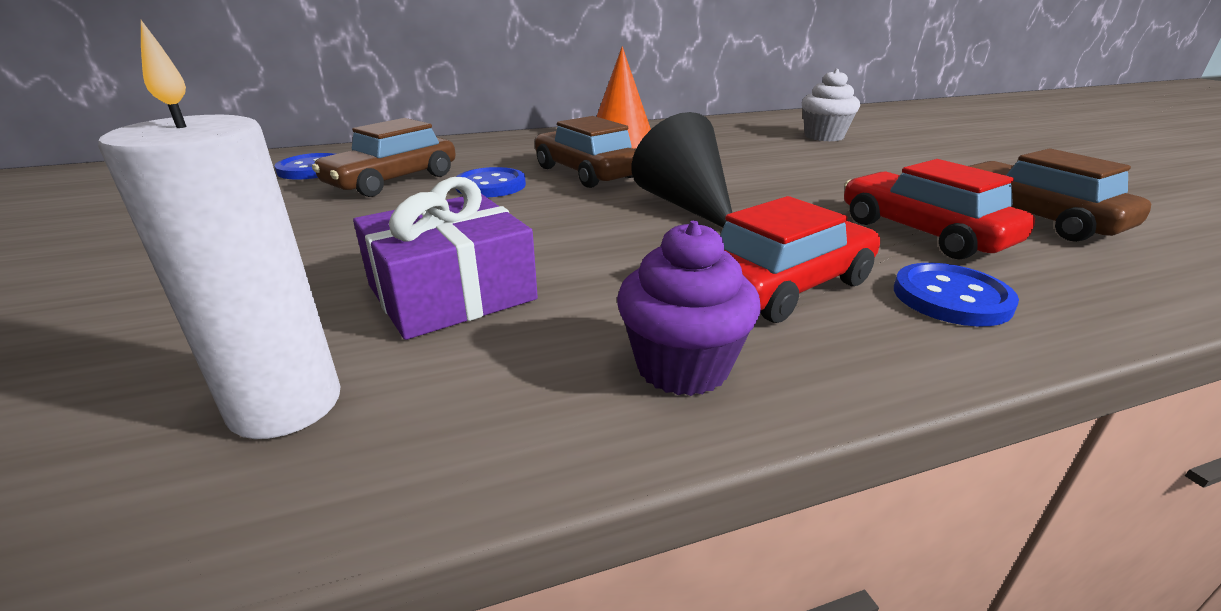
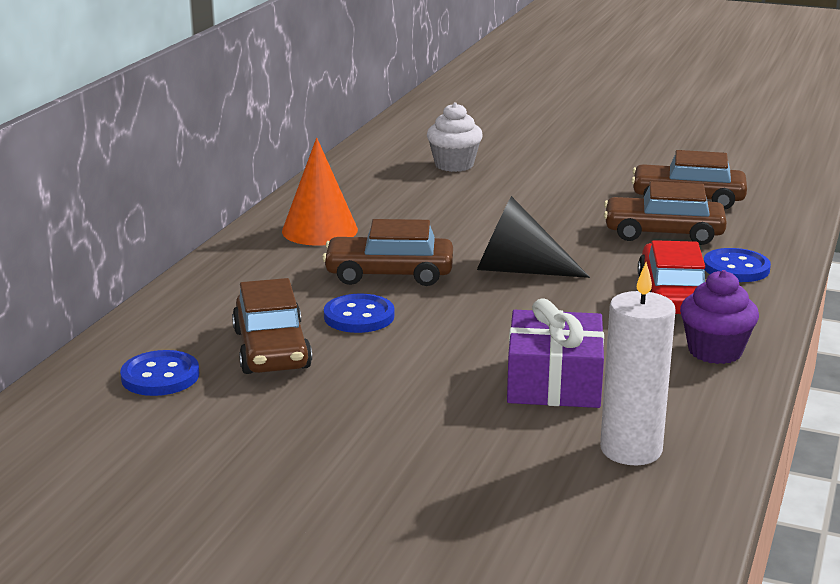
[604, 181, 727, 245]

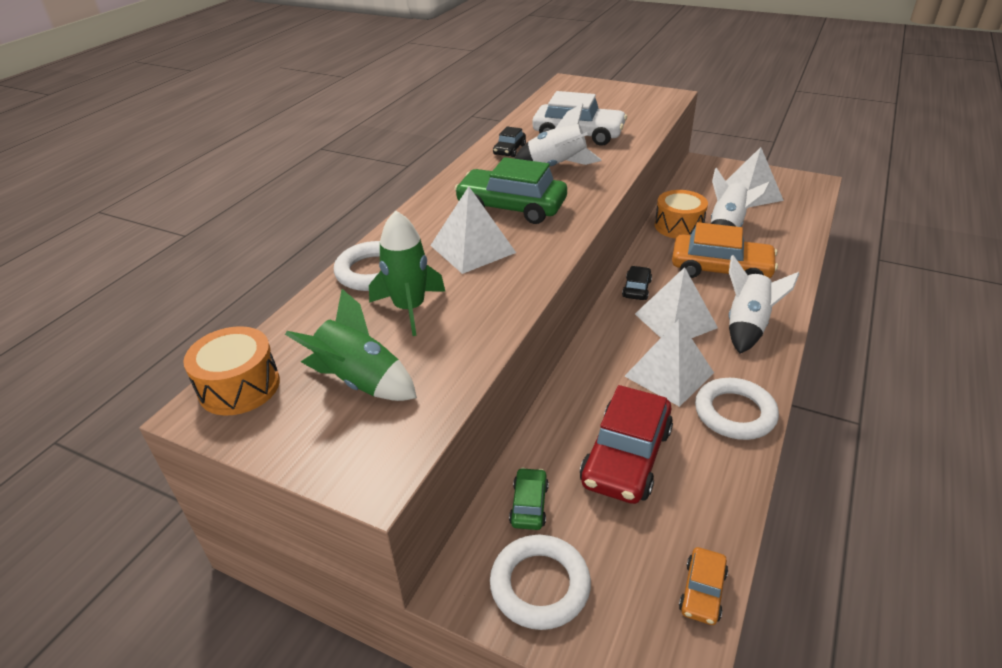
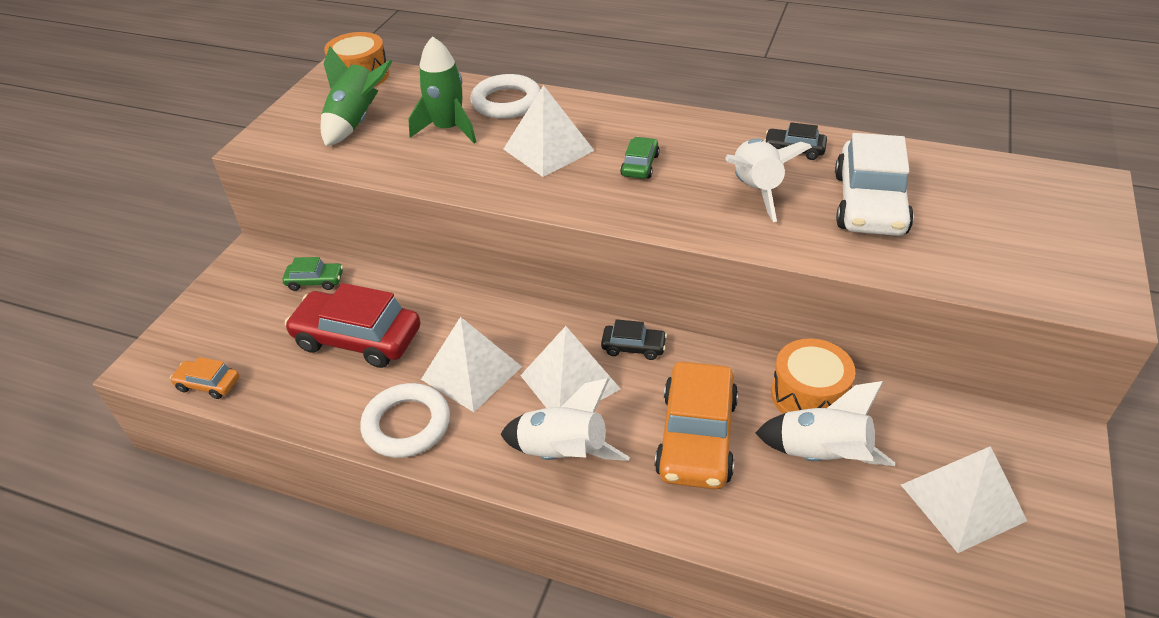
[620, 137, 659, 179]
[490, 535, 591, 630] (first image)

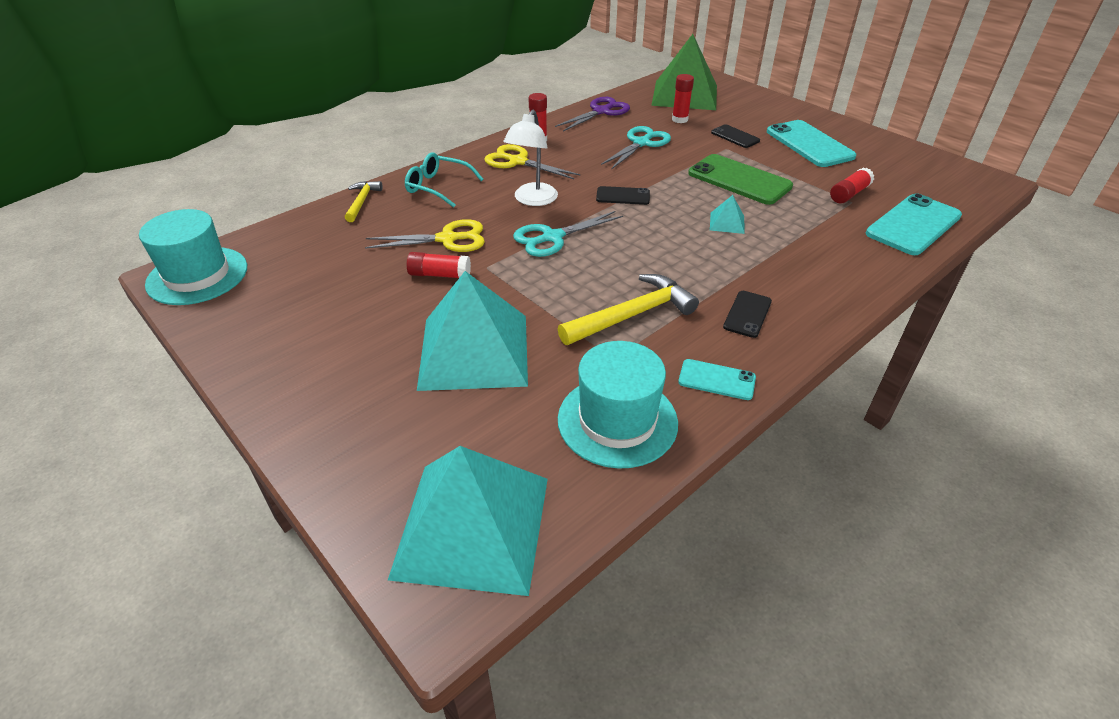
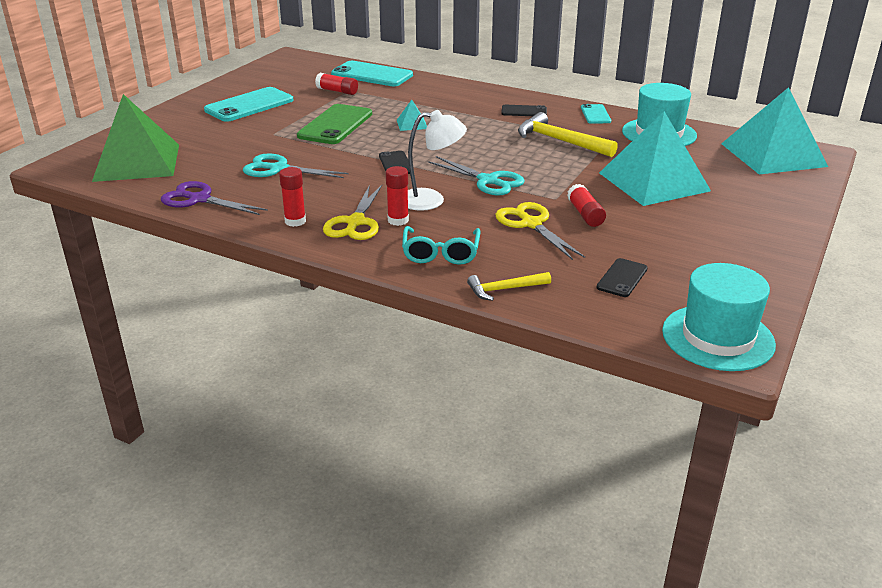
[386, 166, 409, 226]
[596, 258, 648, 297]

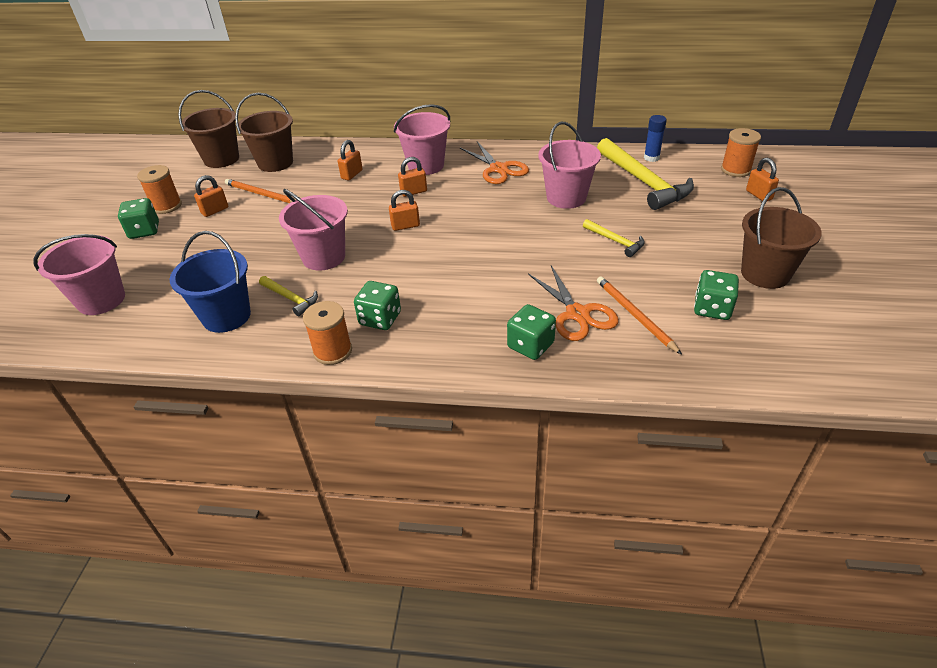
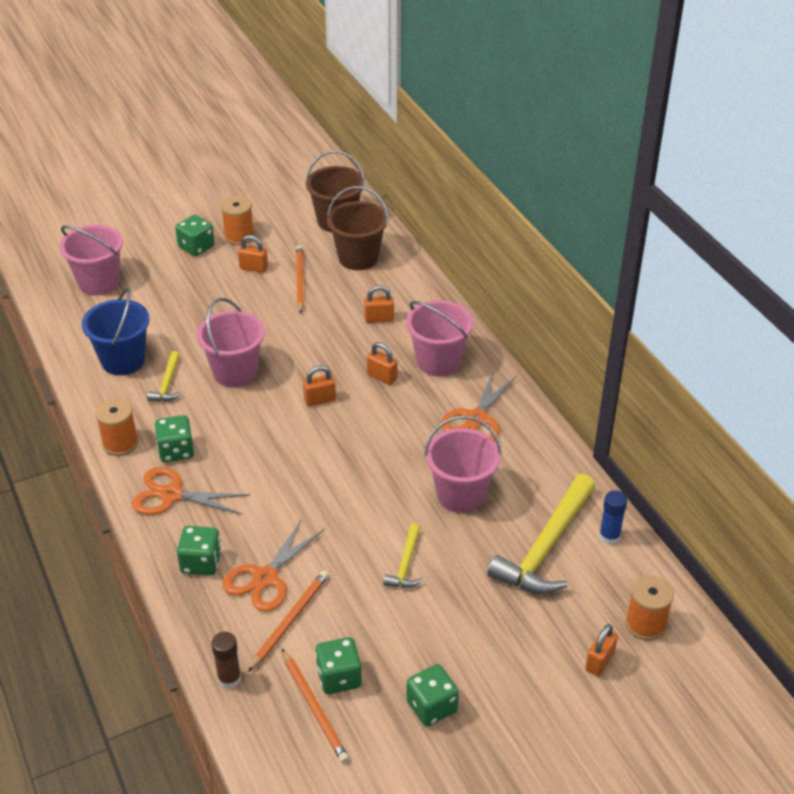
[406, 664, 459, 726]
[303, 366, 336, 406]
[131, 467, 250, 515]
[212, 632, 241, 689]
[282, 649, 349, 763]

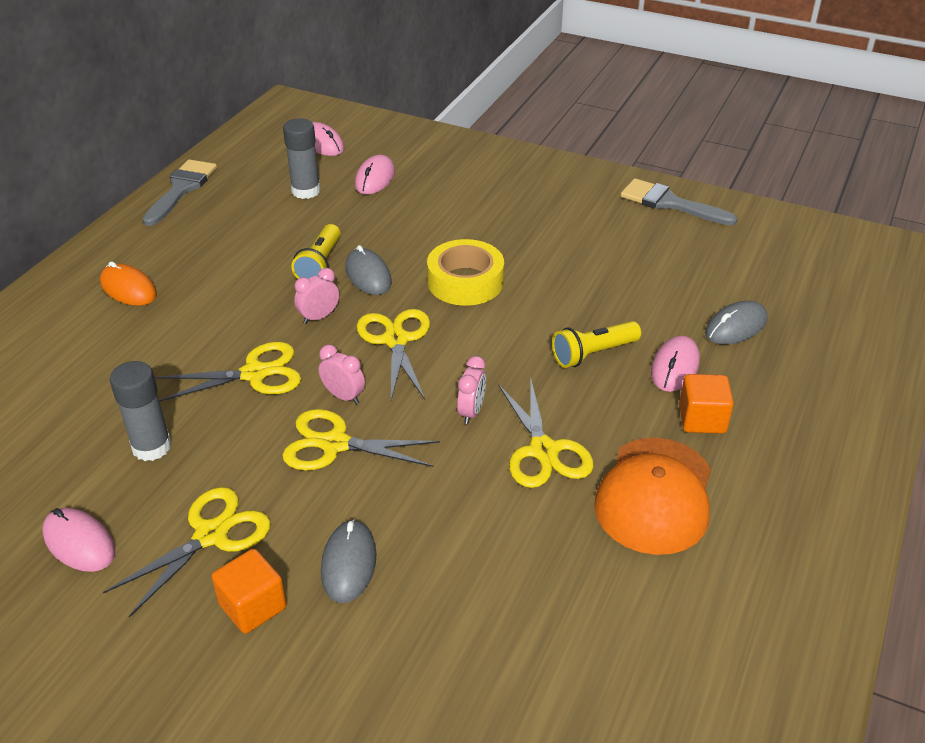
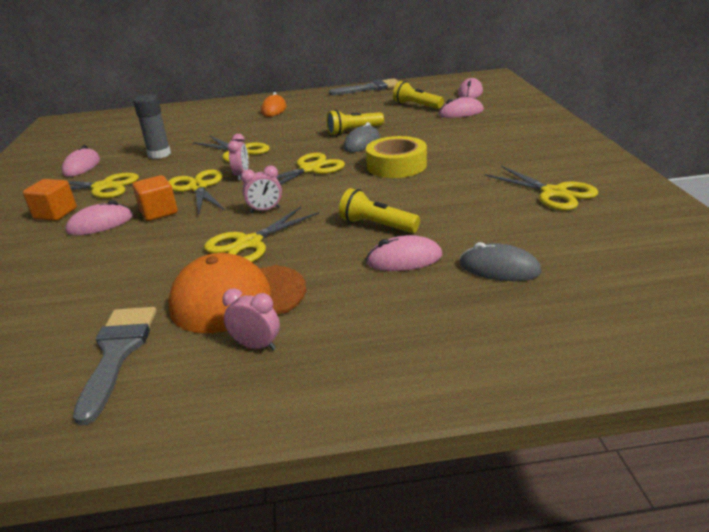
[393, 81, 444, 109]
[73, 307, 157, 425]
[222, 288, 280, 350]
[132, 175, 177, 221]
[66, 200, 133, 235]
[485, 166, 598, 210]

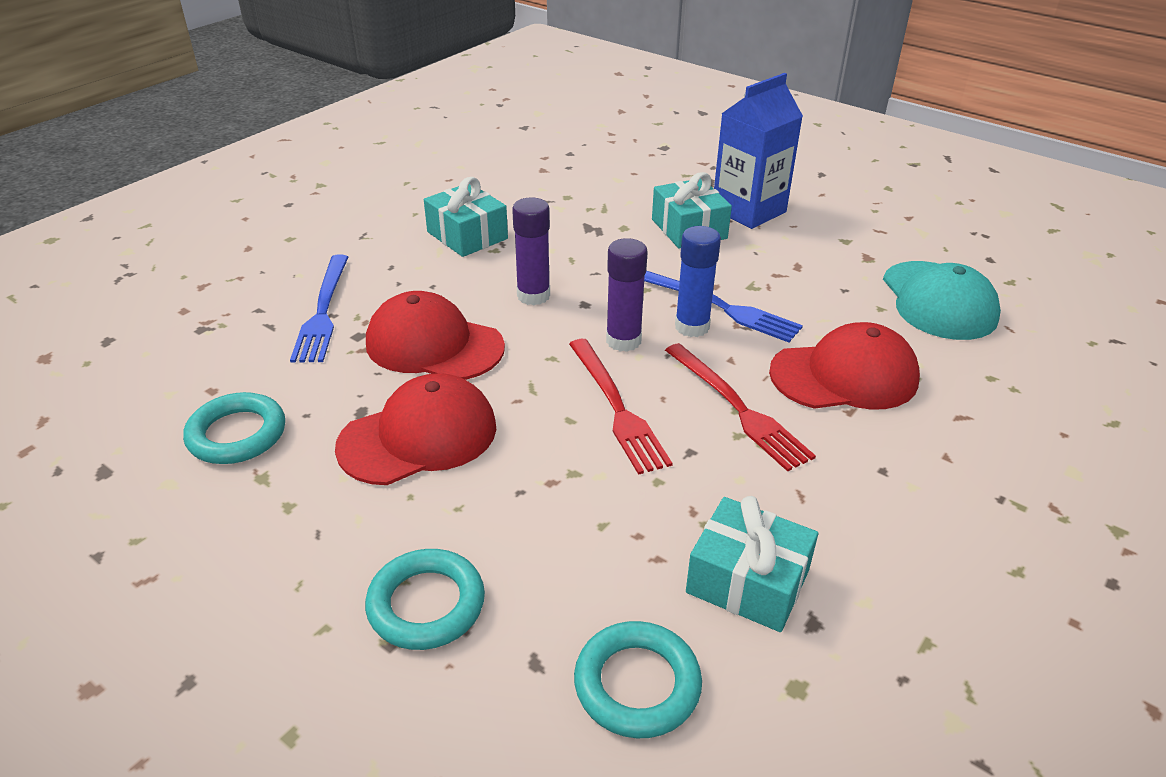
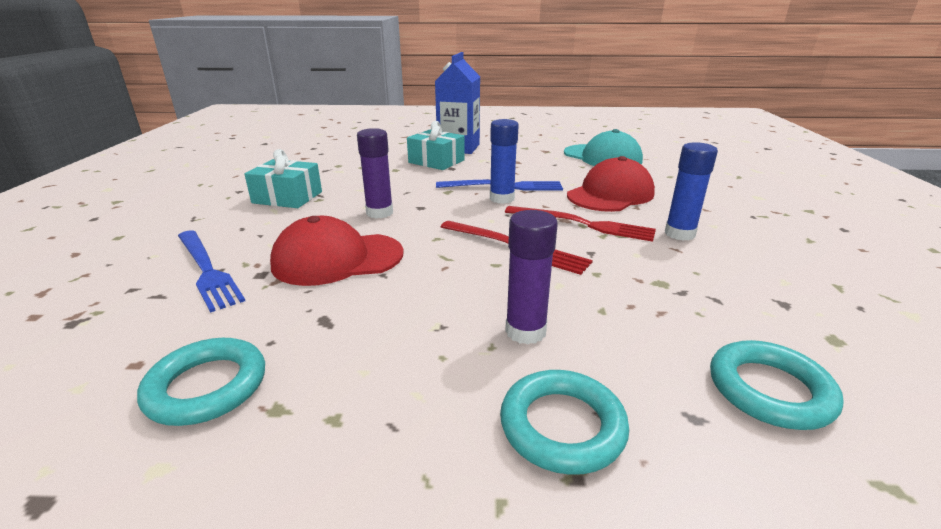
[505, 210, 558, 345]
[335, 373, 496, 485] (first image)
[686, 496, 818, 632] (first image)
[665, 142, 718, 241]

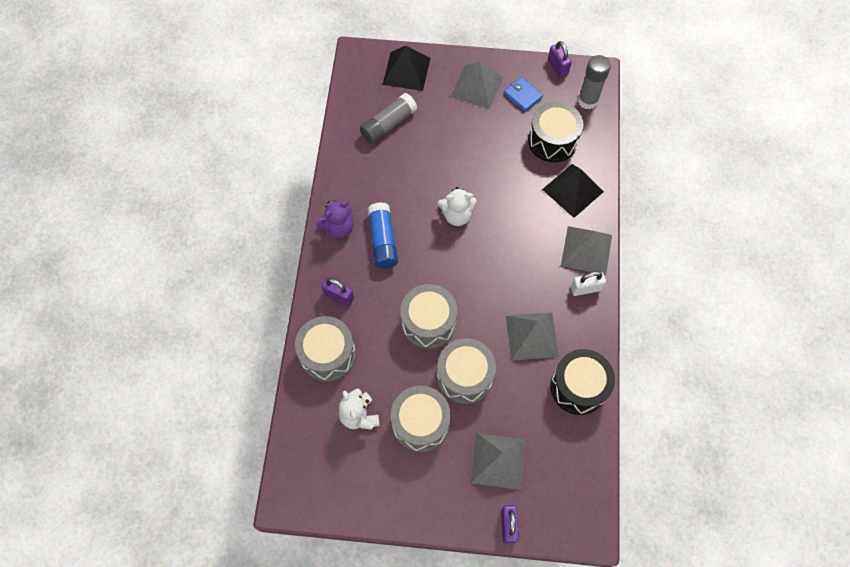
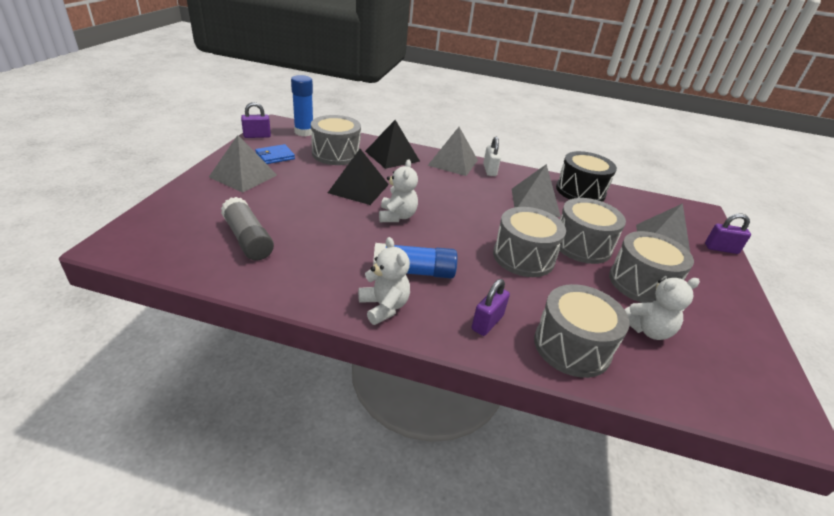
[328, 149, 389, 205]
[291, 75, 313, 136]
[311, 115, 361, 165]
[358, 237, 410, 325]

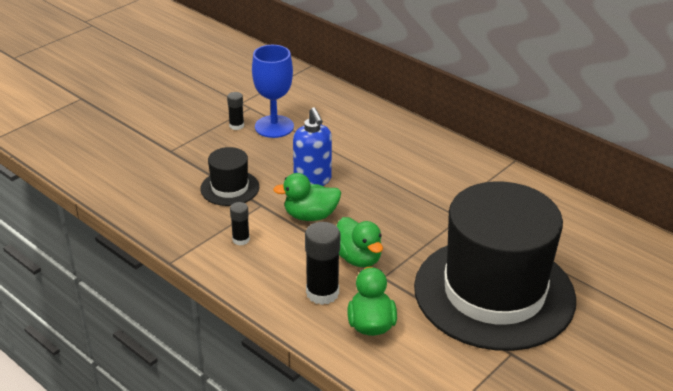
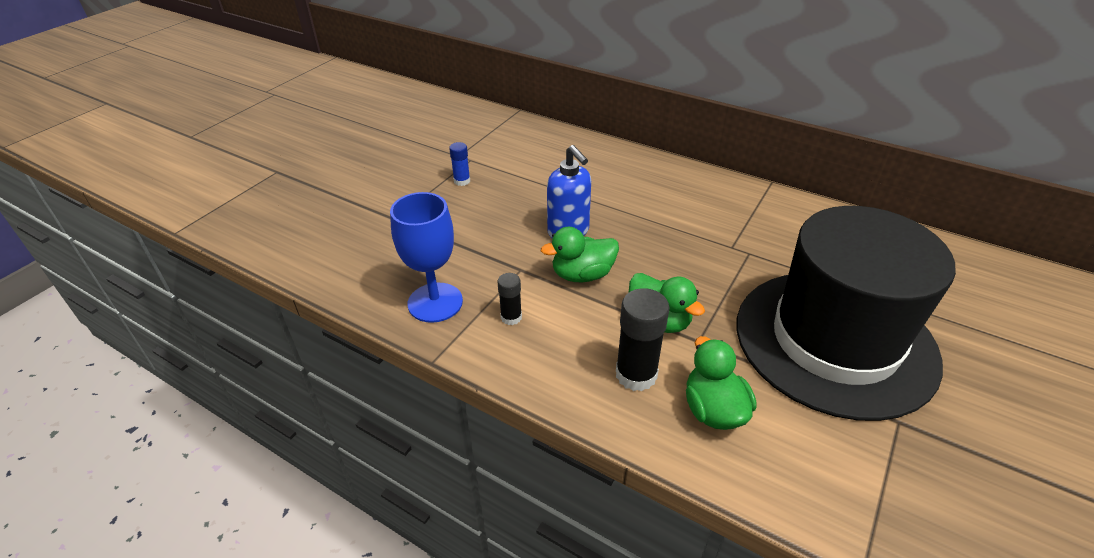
[390, 192, 463, 323]
[449, 142, 470, 186]
[200, 147, 259, 206] (first image)

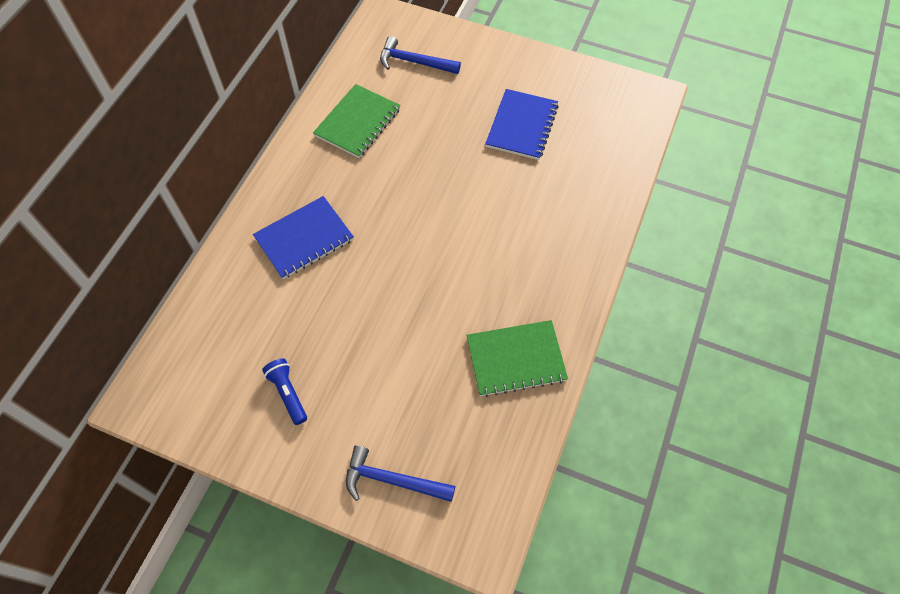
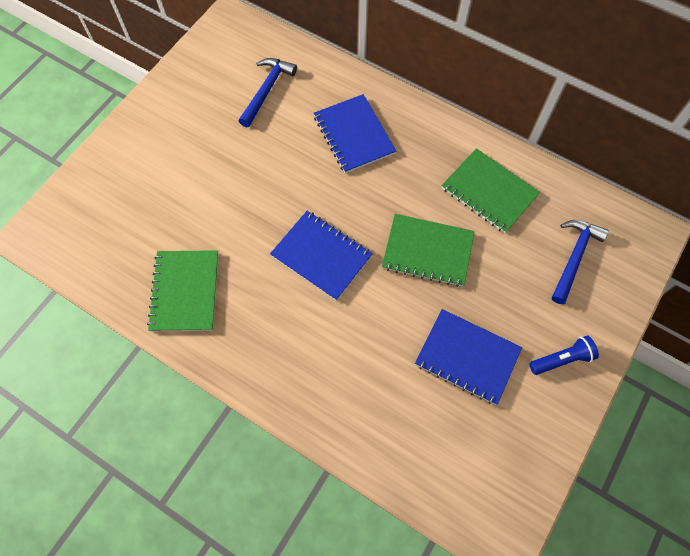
[529, 336, 599, 375]
[239, 58, 297, 127]
[270, 211, 373, 301]
[382, 214, 475, 287]

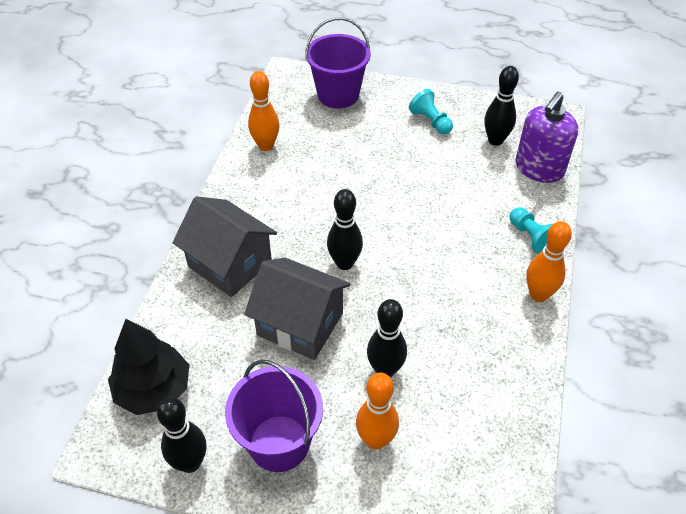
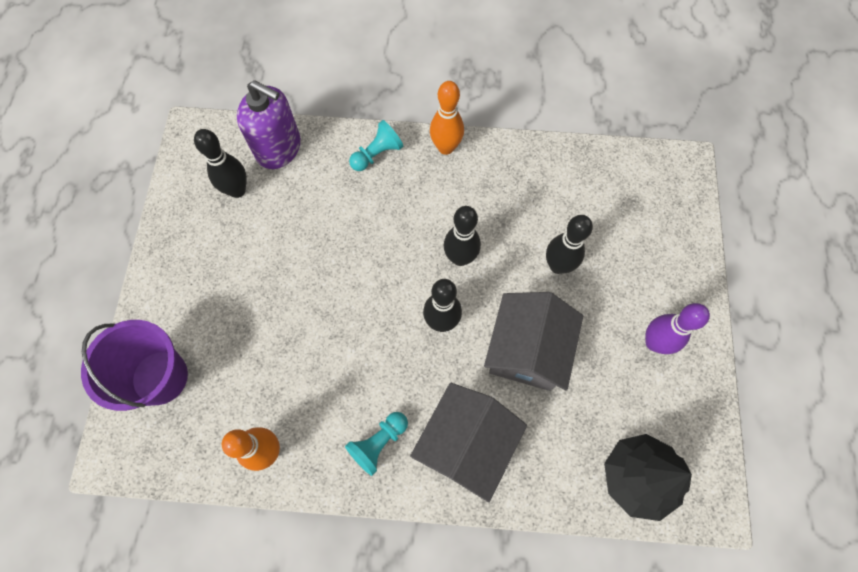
[345, 412, 408, 476]
[645, 303, 710, 354]
[356, 373, 399, 450] (first image)
[444, 206, 481, 266]

